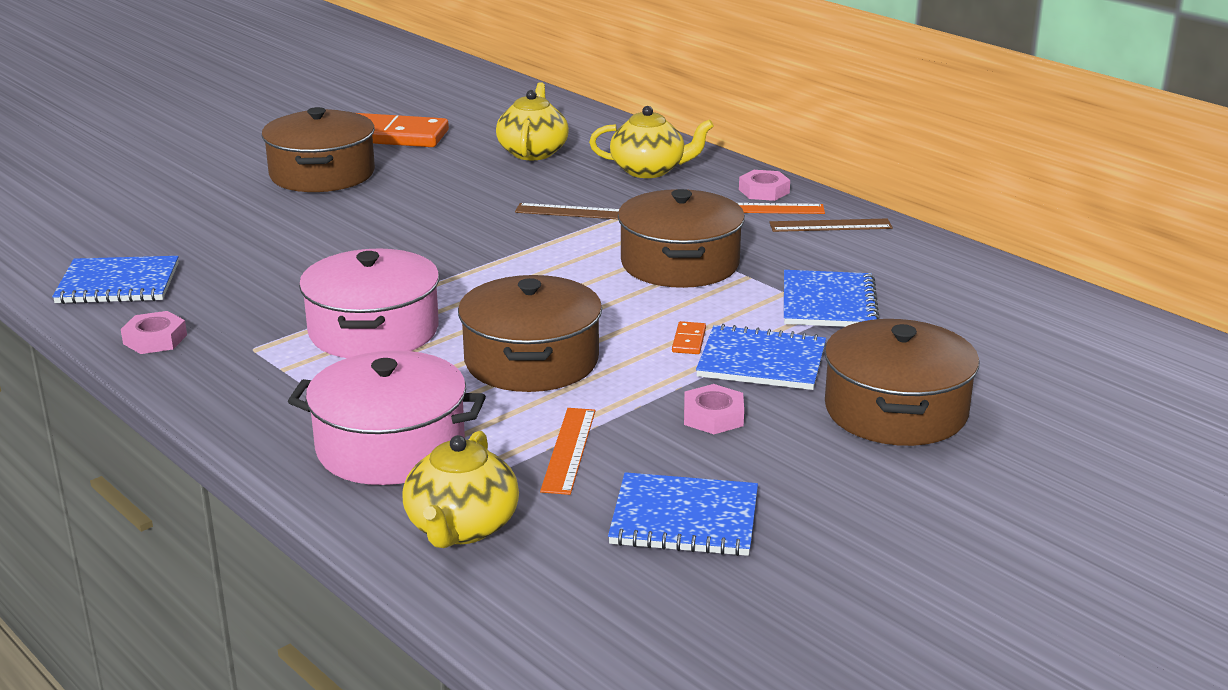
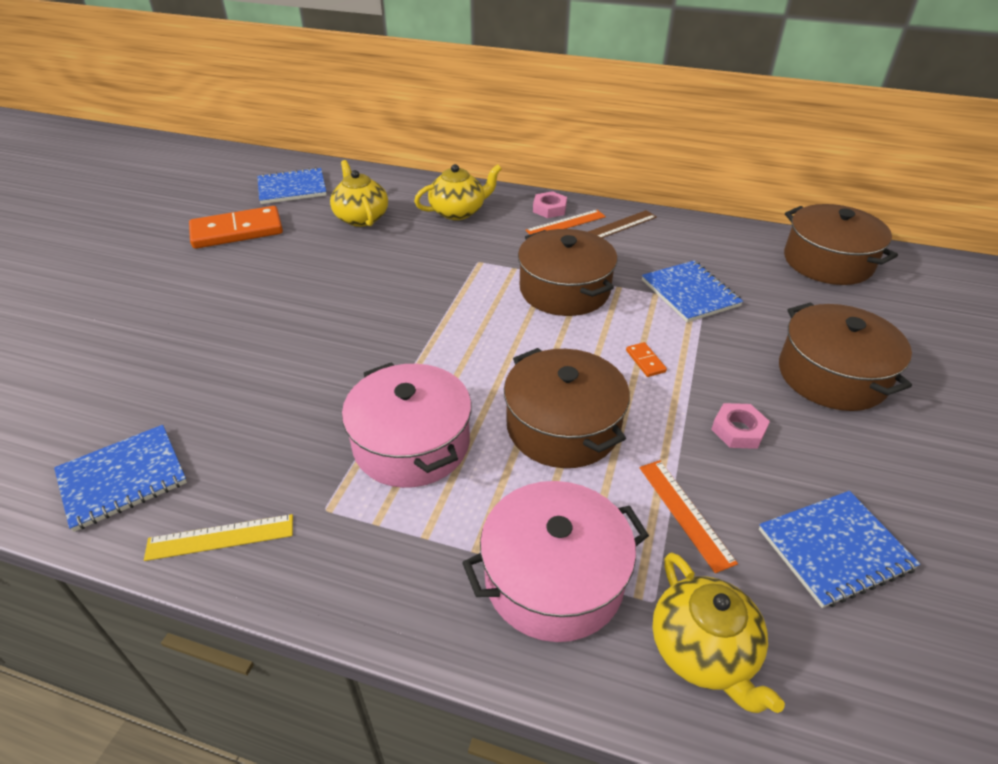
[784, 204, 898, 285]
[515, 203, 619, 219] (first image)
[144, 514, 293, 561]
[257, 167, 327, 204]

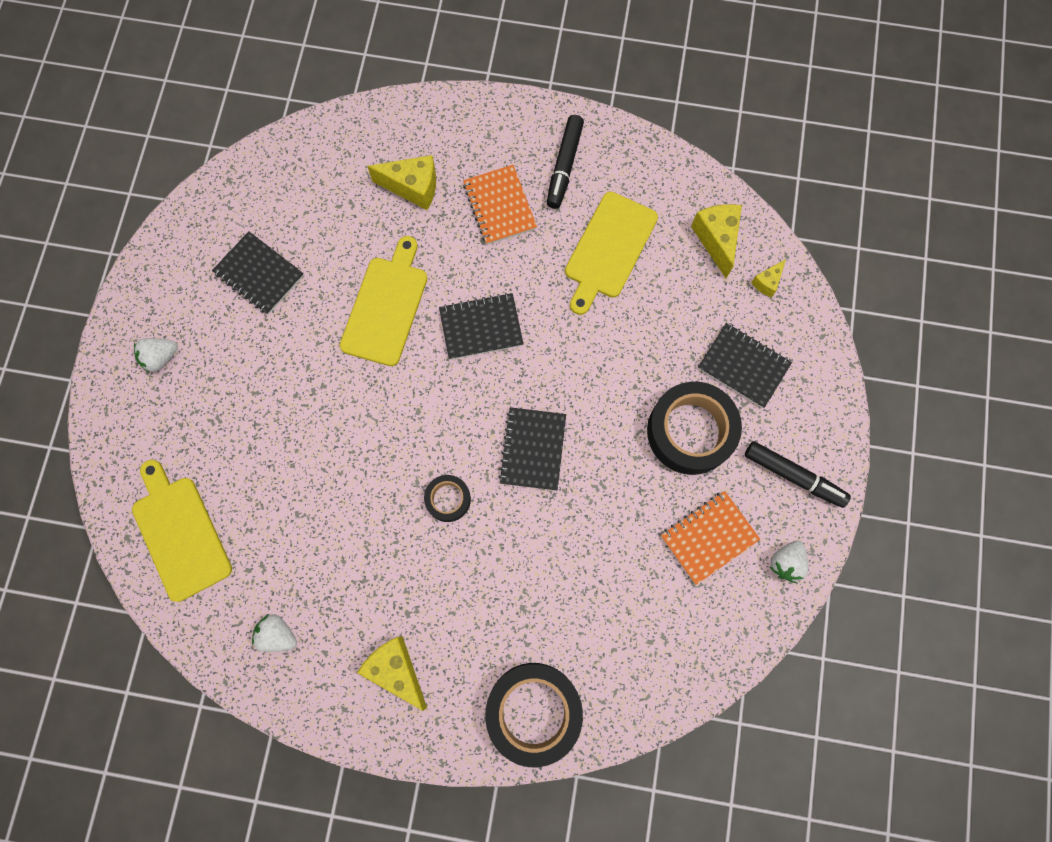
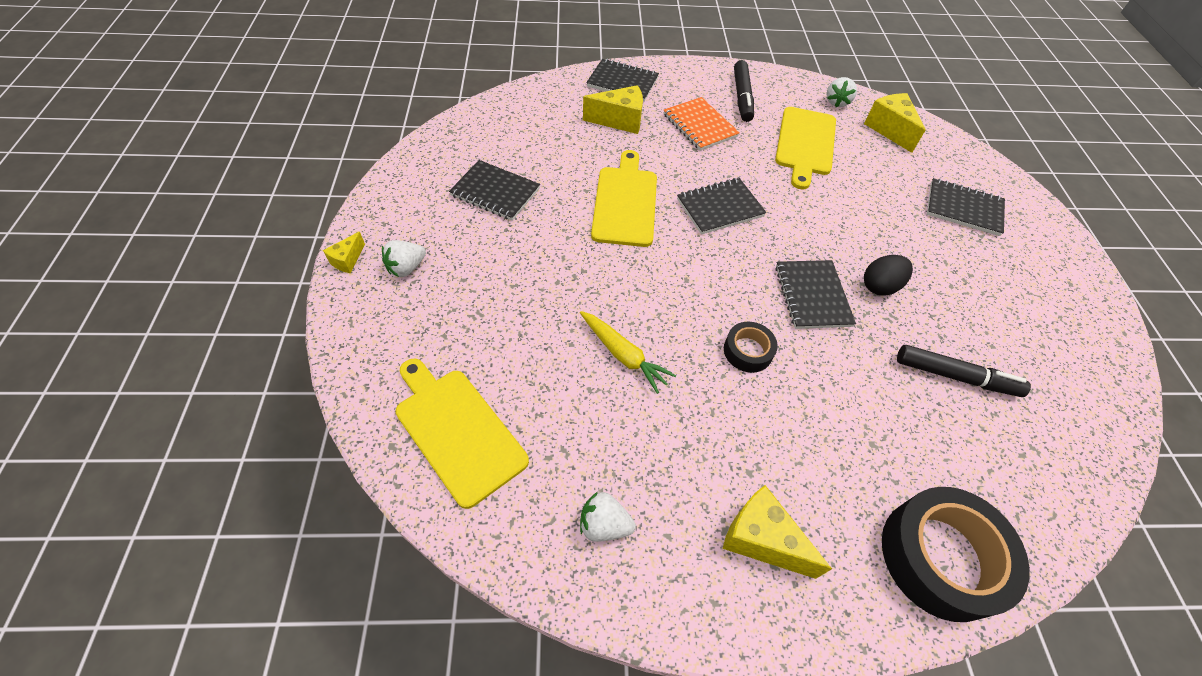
[323, 232, 365, 273]
[647, 382, 742, 475] (first image)
[897, 345, 1031, 397]
[661, 491, 760, 585] (first image)
[826, 77, 857, 107]
[586, 59, 659, 102]
[864, 255, 913, 296]
[580, 311, 676, 394]

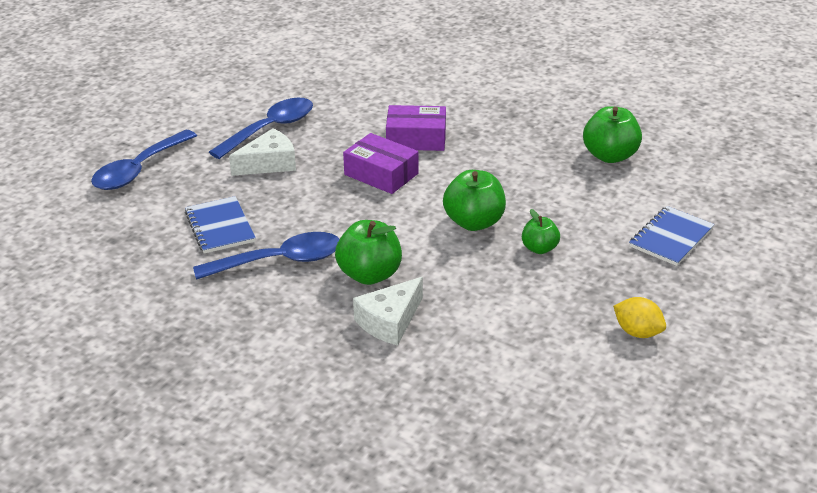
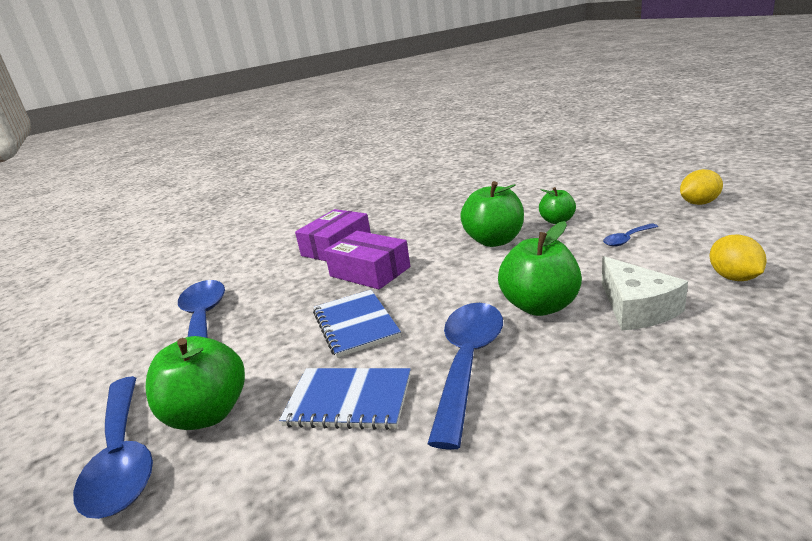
[145, 336, 245, 430]
[229, 128, 296, 176] (first image)
[324, 231, 410, 289]
[313, 290, 401, 358]
[603, 223, 658, 247]
[710, 235, 767, 281]

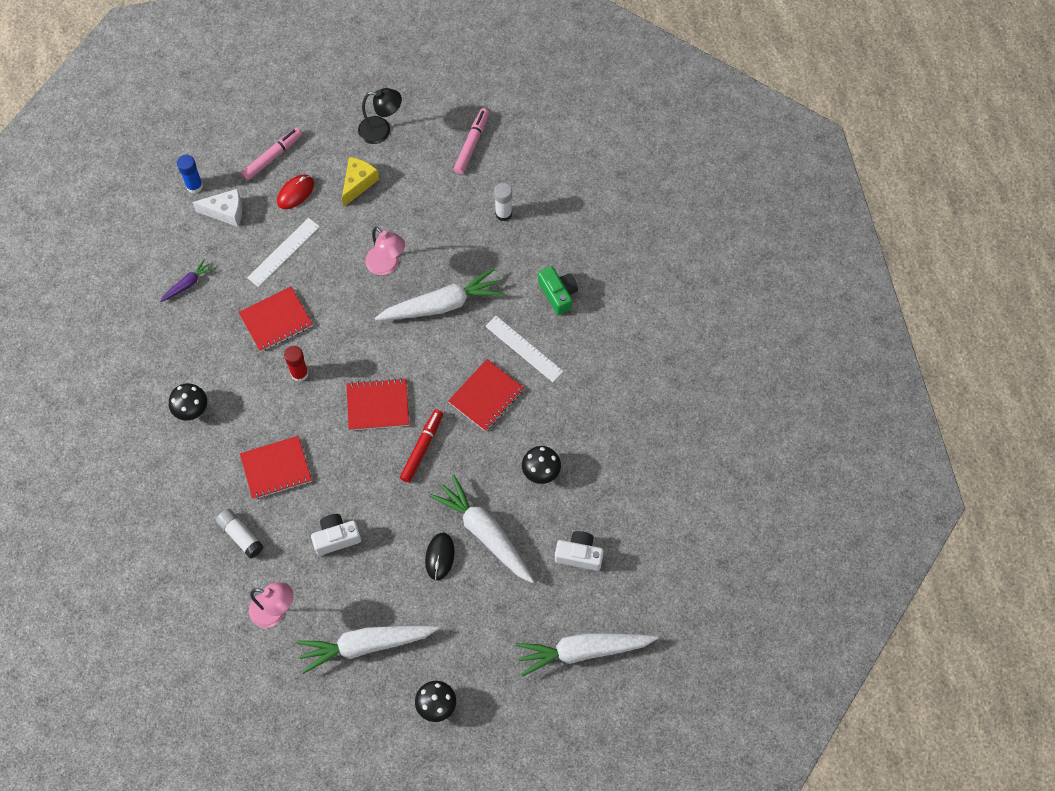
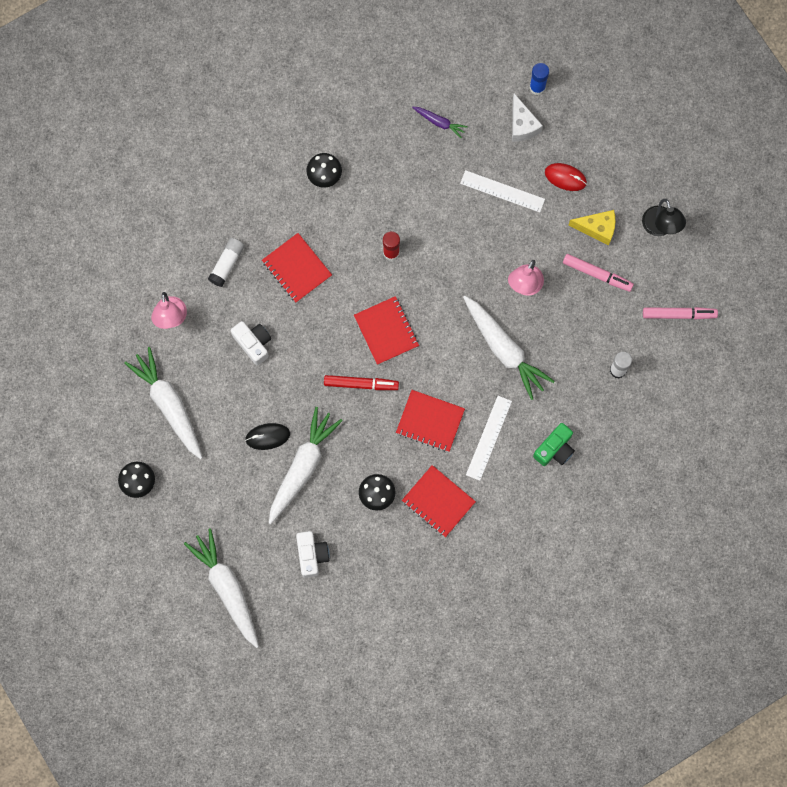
[563, 254, 634, 292]
[402, 465, 476, 537]

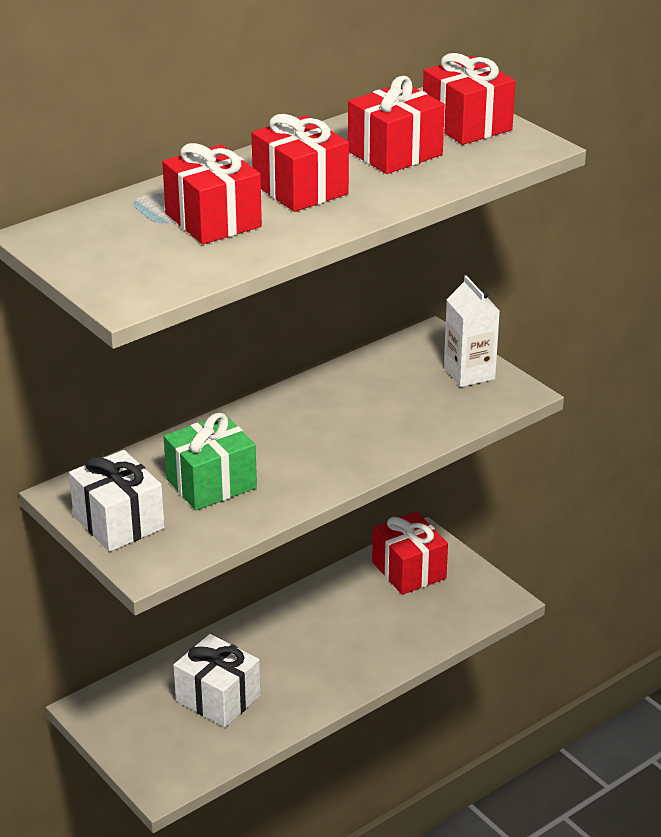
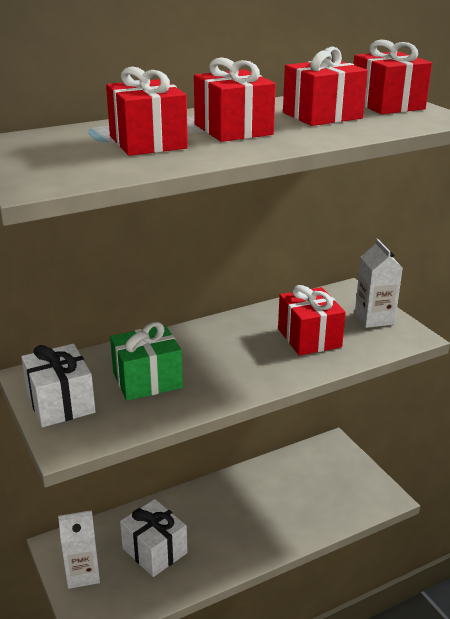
[278, 285, 346, 356]
[58, 510, 100, 589]

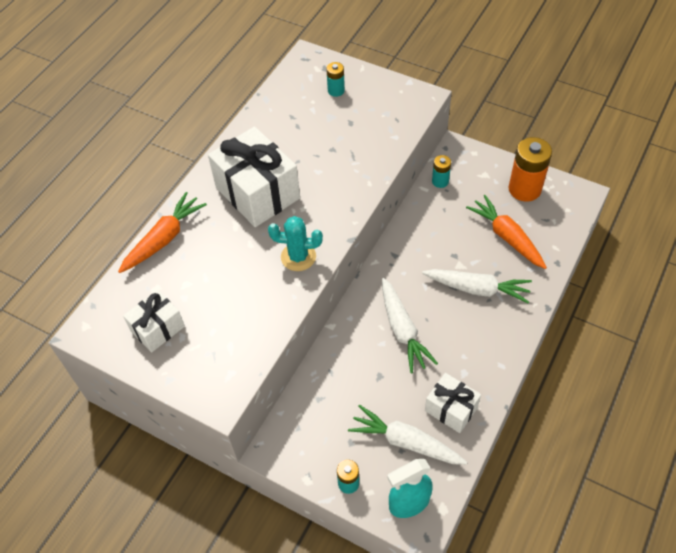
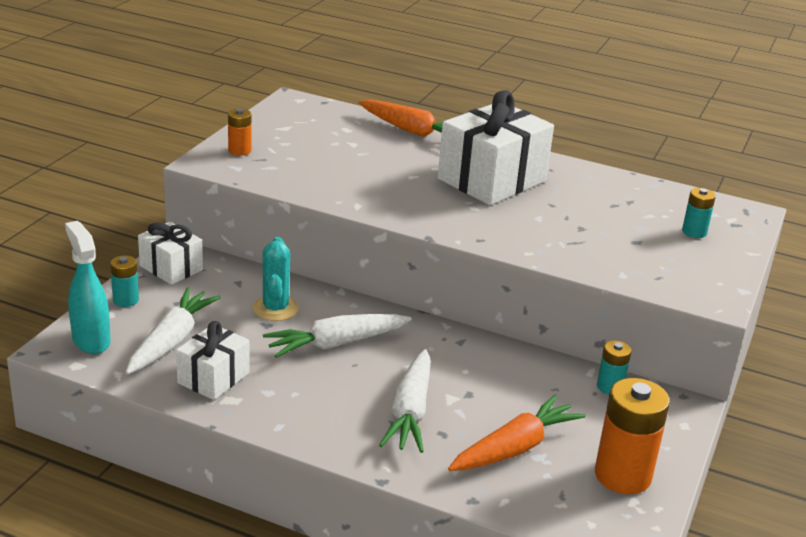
[253, 237, 299, 321]
[138, 222, 203, 285]
[228, 109, 252, 156]

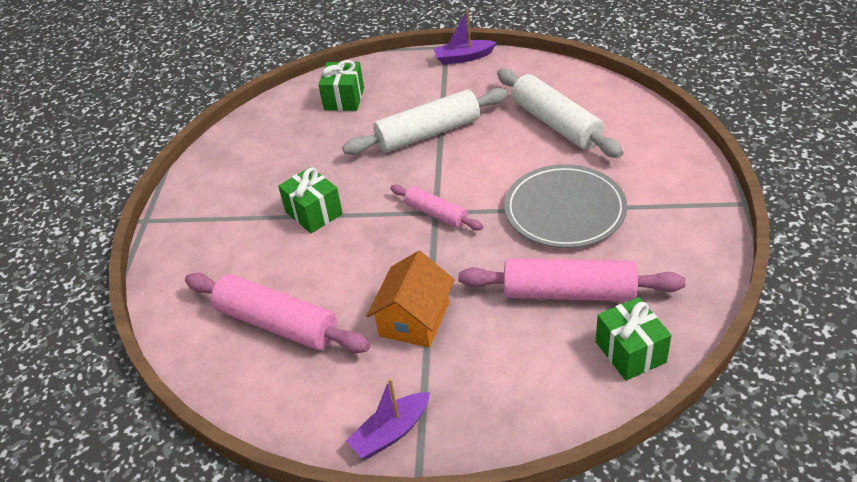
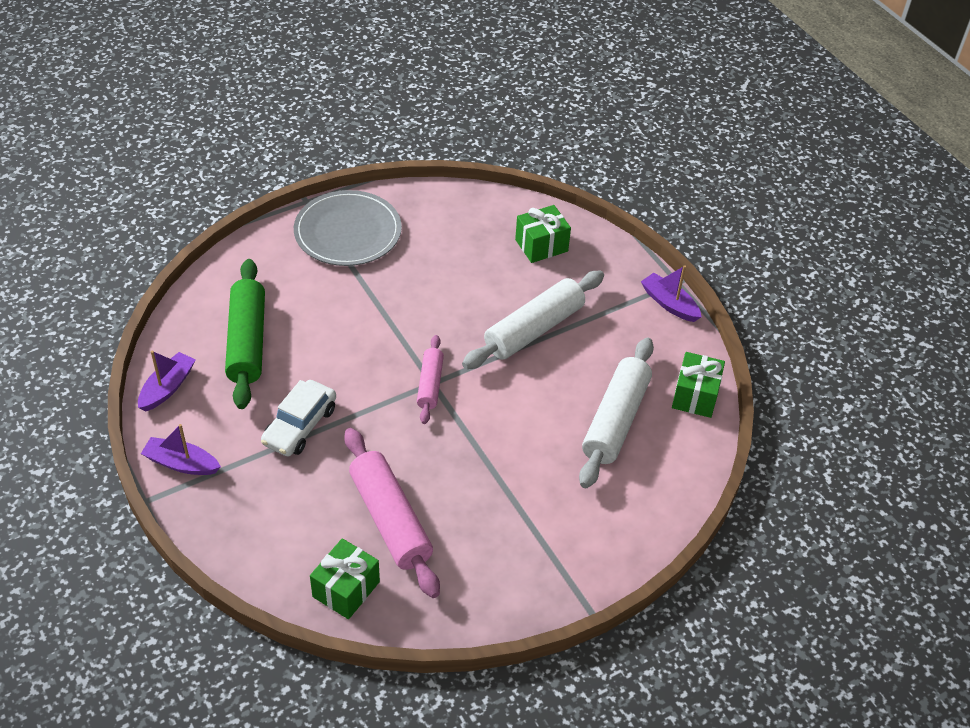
[462, 271, 604, 369]
[294, 190, 402, 266]
[672, 352, 725, 418]
[261, 380, 336, 456]
[225, 259, 265, 409]
[138, 351, 196, 412]

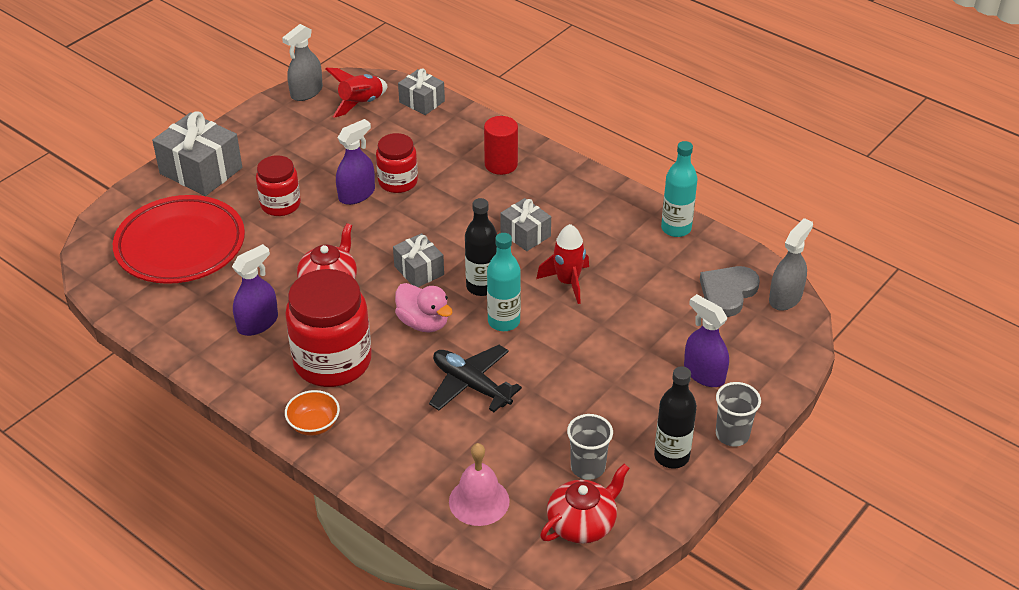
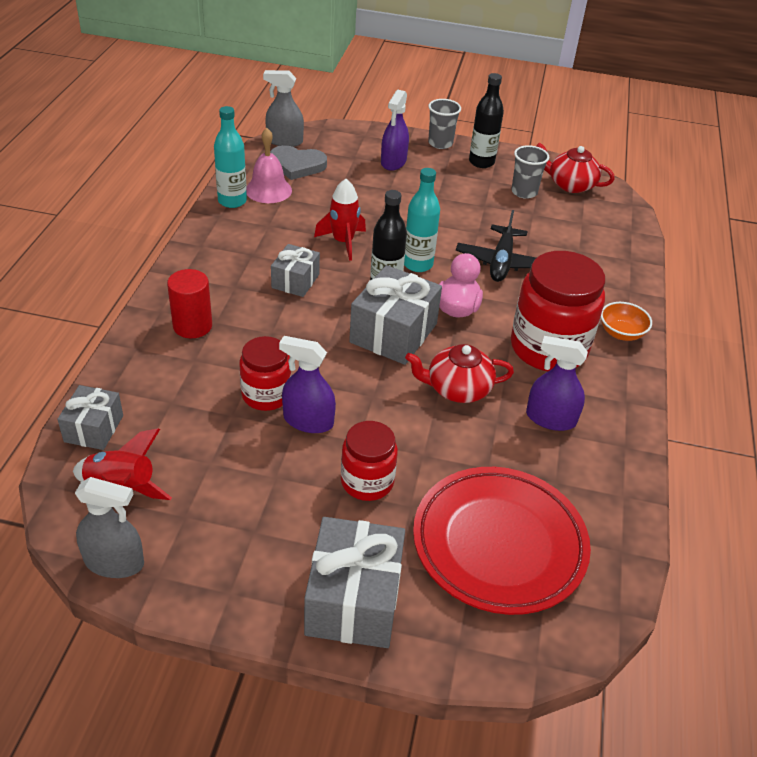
[349, 265, 442, 365]
[246, 128, 292, 203]

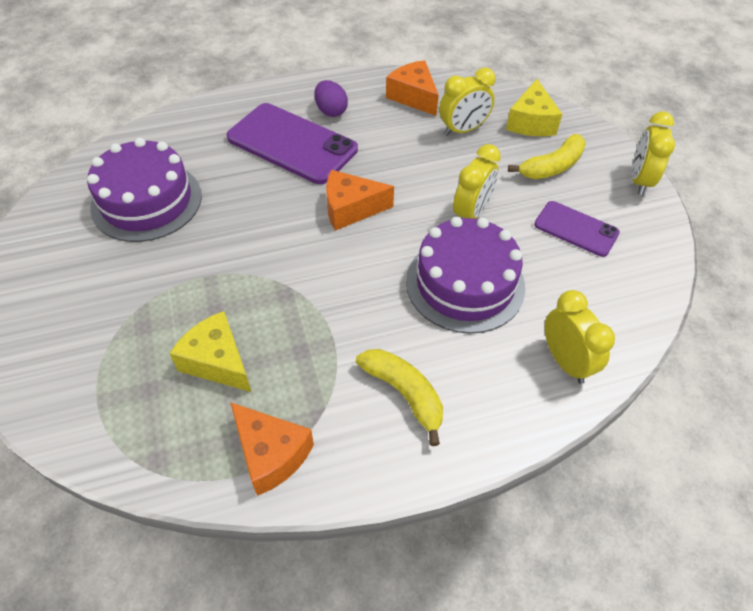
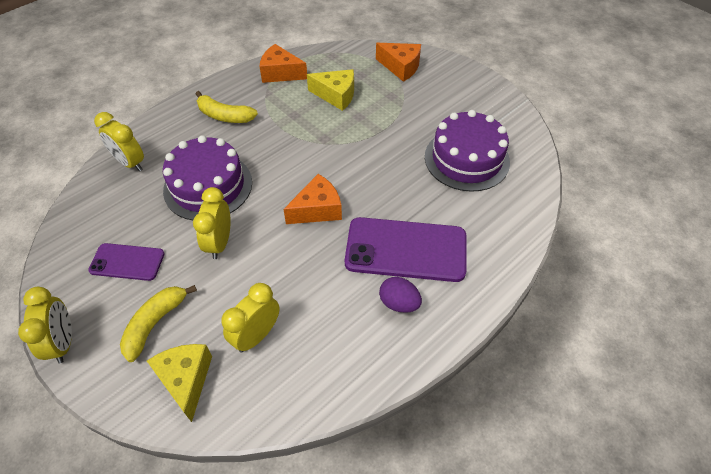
[376, 43, 421, 82]

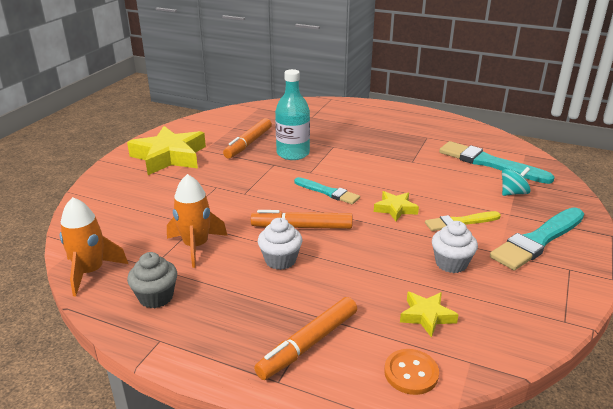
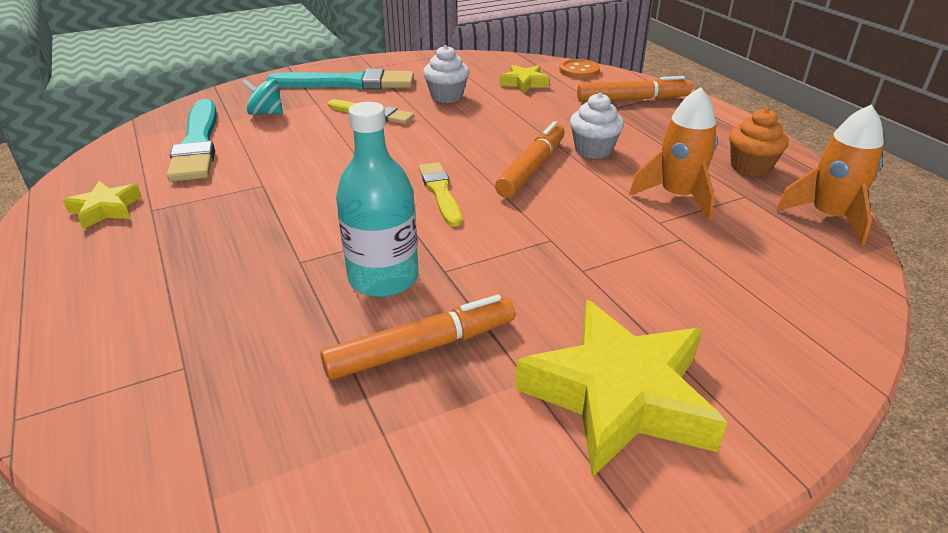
[419, 162, 462, 227]
[63, 181, 142, 229]
[495, 121, 565, 198]
[729, 108, 789, 176]

